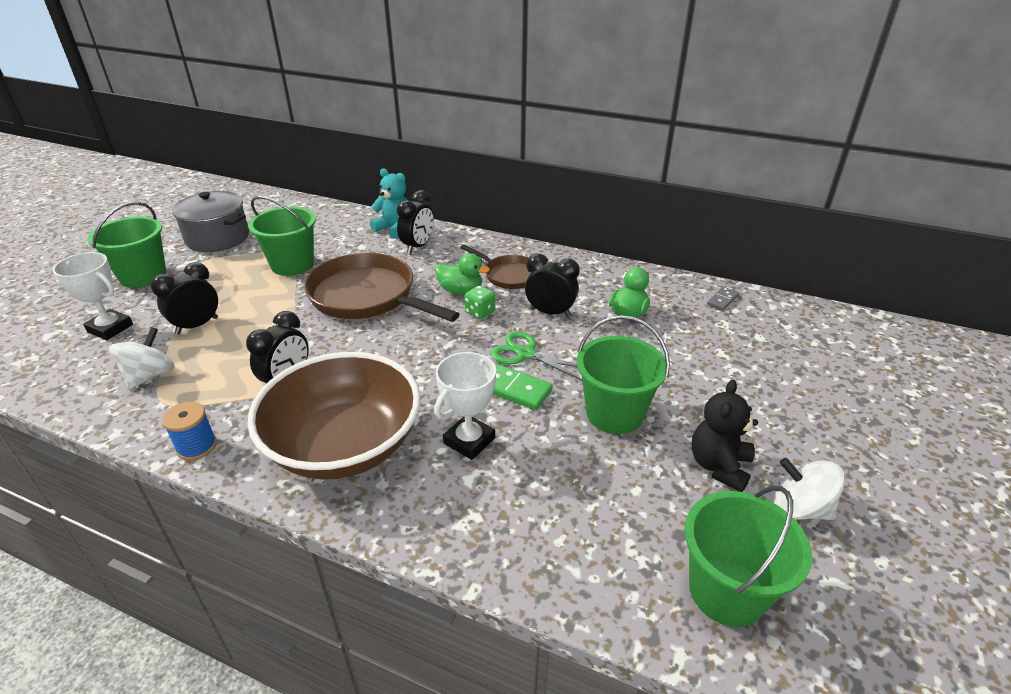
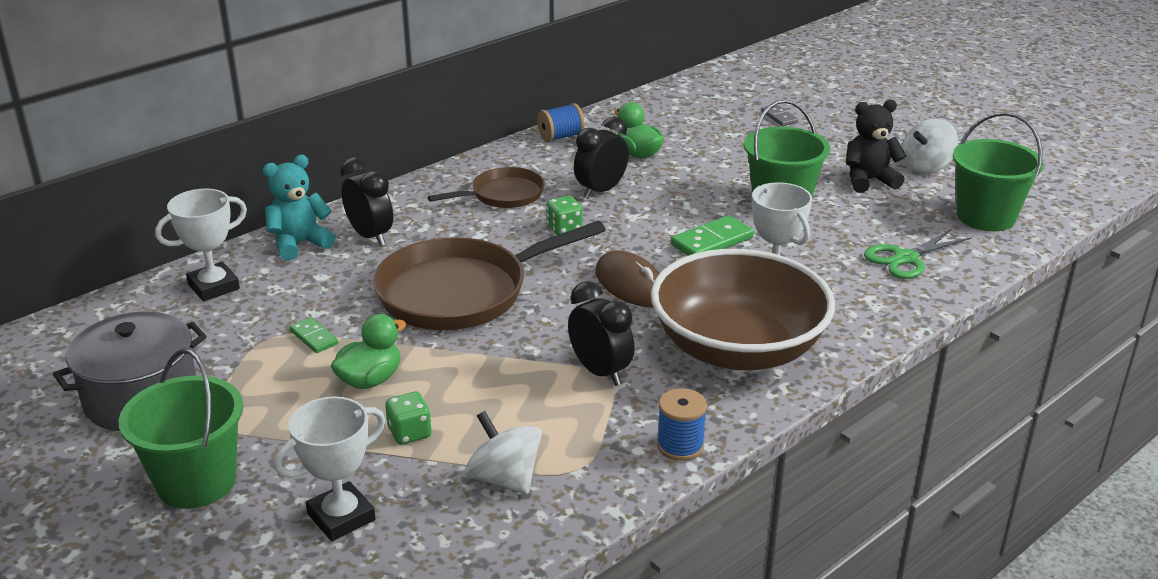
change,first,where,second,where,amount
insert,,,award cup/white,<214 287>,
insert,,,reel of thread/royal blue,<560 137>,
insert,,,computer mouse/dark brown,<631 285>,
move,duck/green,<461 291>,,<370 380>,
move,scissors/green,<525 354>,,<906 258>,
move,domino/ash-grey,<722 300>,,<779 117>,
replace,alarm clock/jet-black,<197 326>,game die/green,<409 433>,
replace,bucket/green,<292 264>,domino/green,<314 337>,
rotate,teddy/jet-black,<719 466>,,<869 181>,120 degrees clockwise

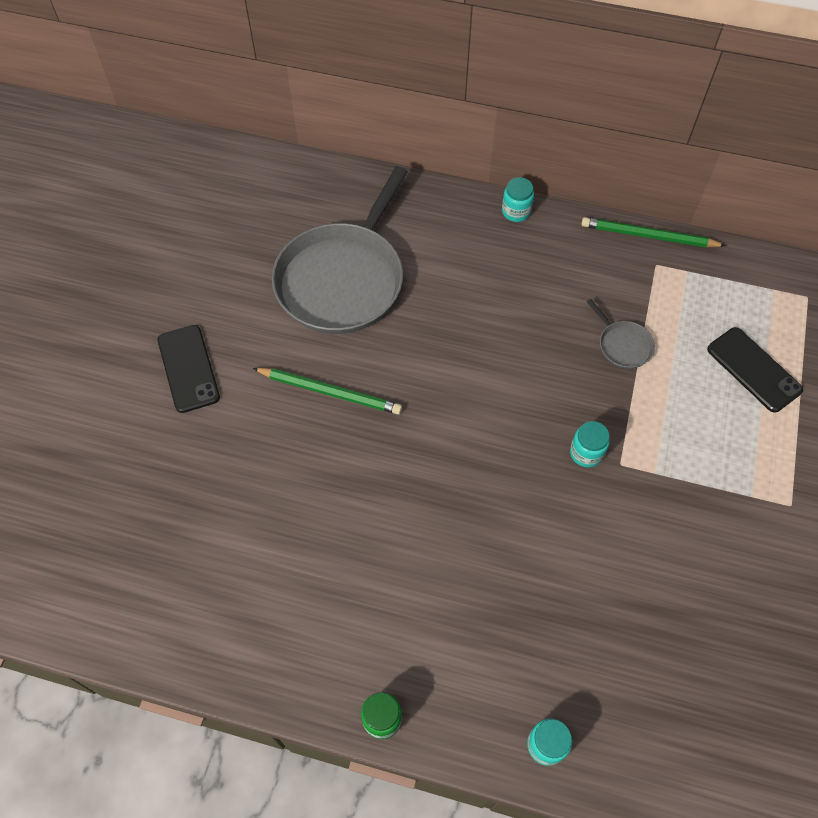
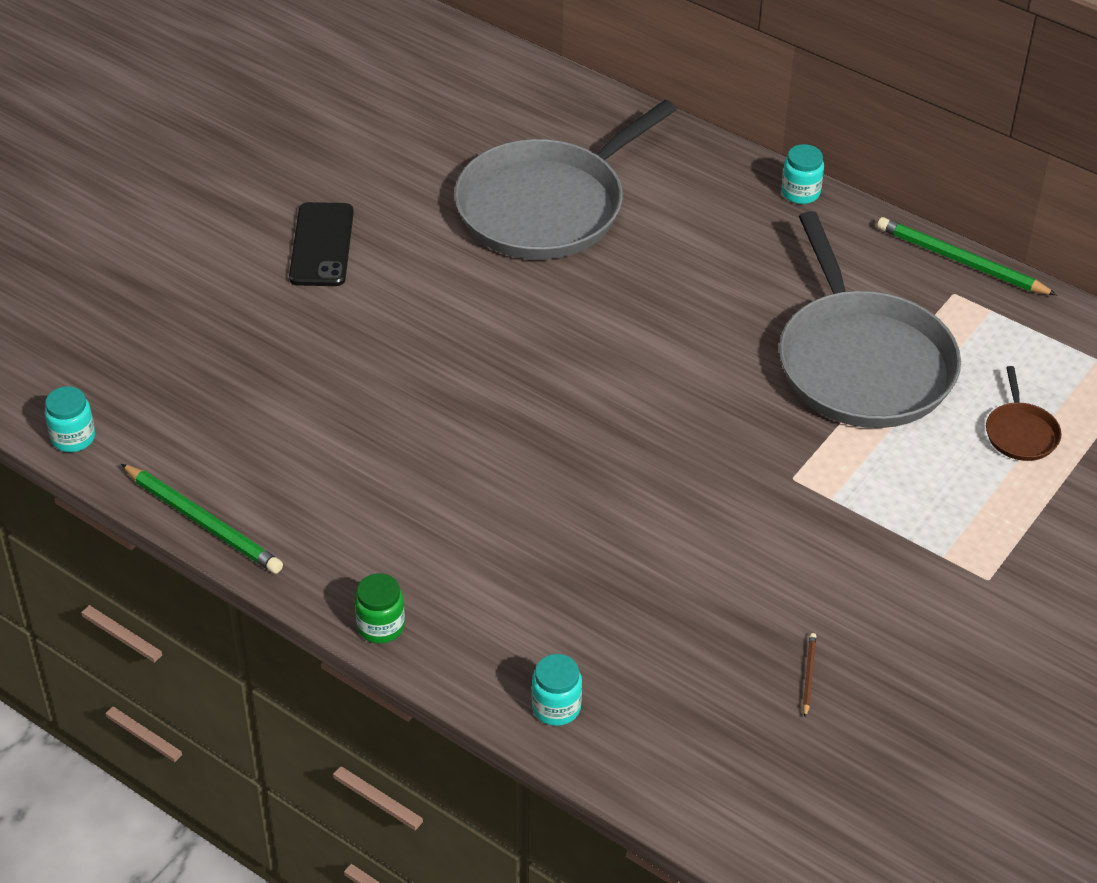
change,first,where,second,where,amount
insert,,,wooden pencil/dark brown,<808 675>,
move,wooden pencil/green,<330 392>,,<203 522>,
move,preserve jar/teal,<586 453>,,<73 438>,
replace,smartphone/jet-black,<754 369>,skillet/dark brown,<1020 433>,
resize,skillet/ash-grey,<623 345>,,<862 363>,x2.47

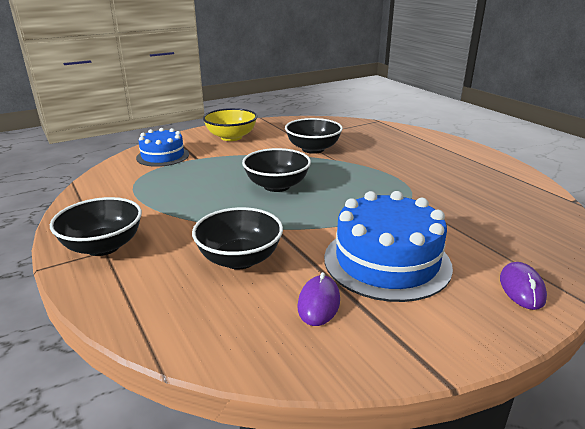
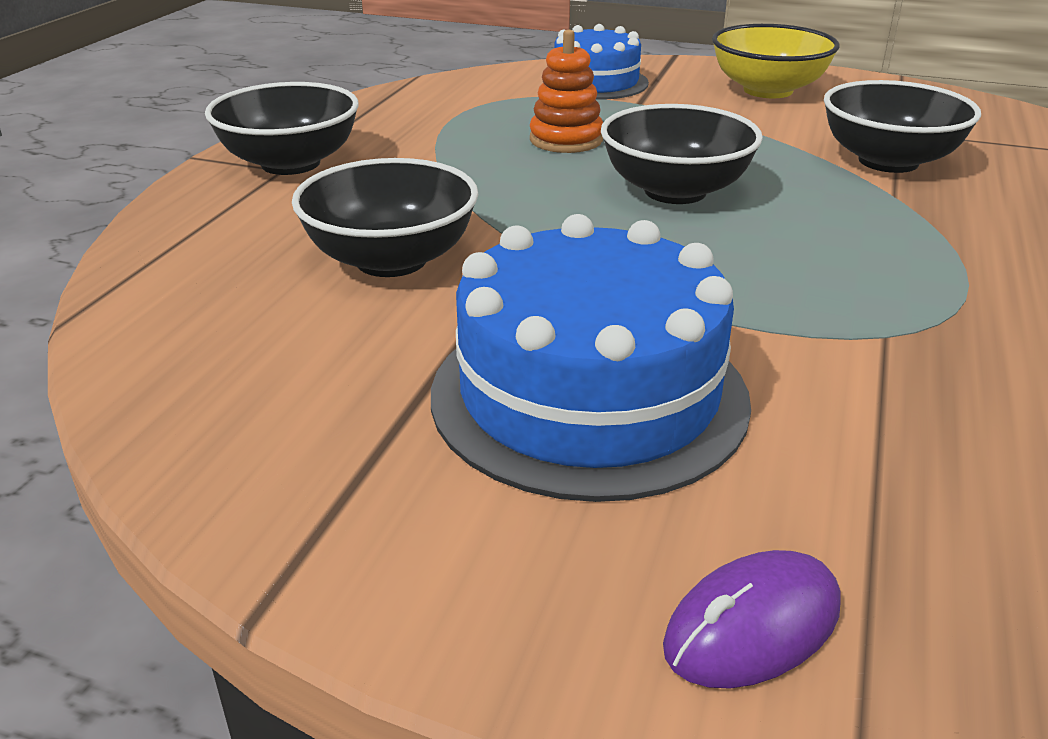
change,first,where,second,where,amount
delete,computer mouse/violet,<319 303>,,,
insert,,,ring stacker/orange-coloured,<566 140>,

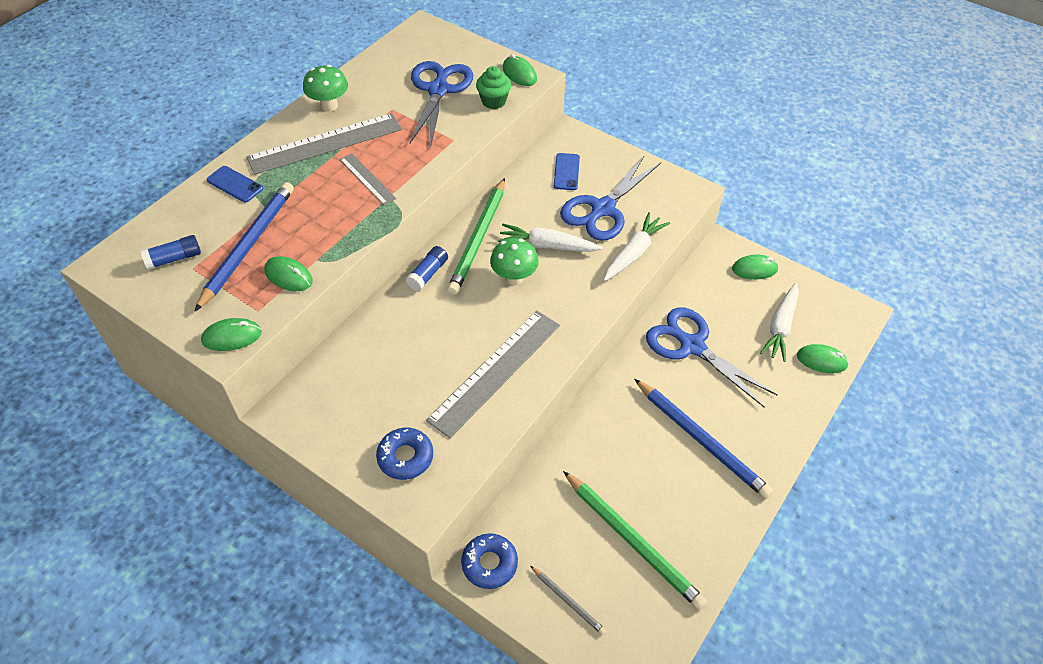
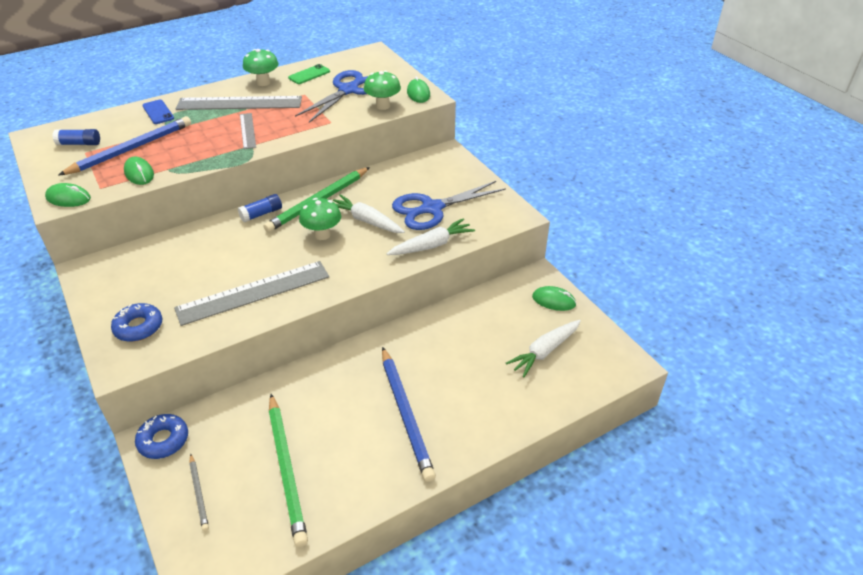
change,first,where,second,where,amount
delete,smartphone/royal blue,<566 172>,,,
delete,scissors/royal blue,<692 346>,,,
delete,computer mouse/green,<821 360>,,,
insert,,,smartphone/green,<309 75>,
replace,cupcake/green,<493 101>,mushroom/green,<383 106>,

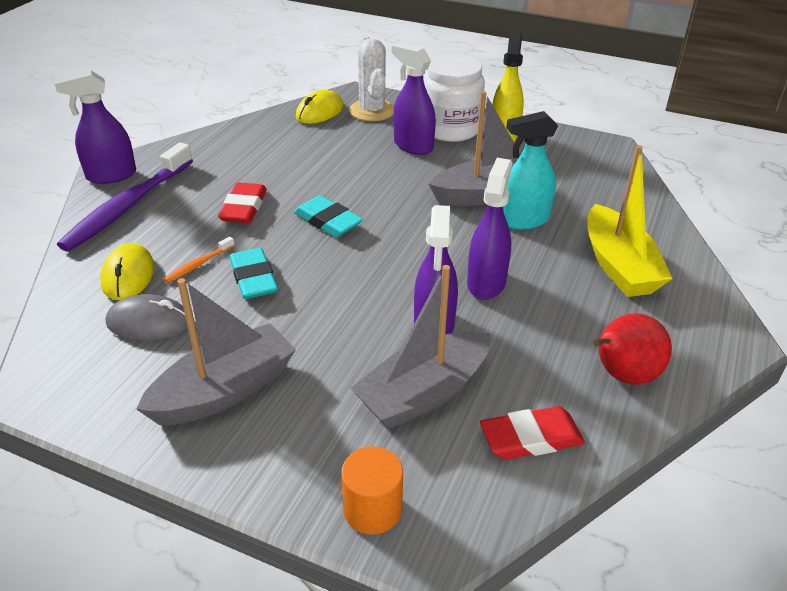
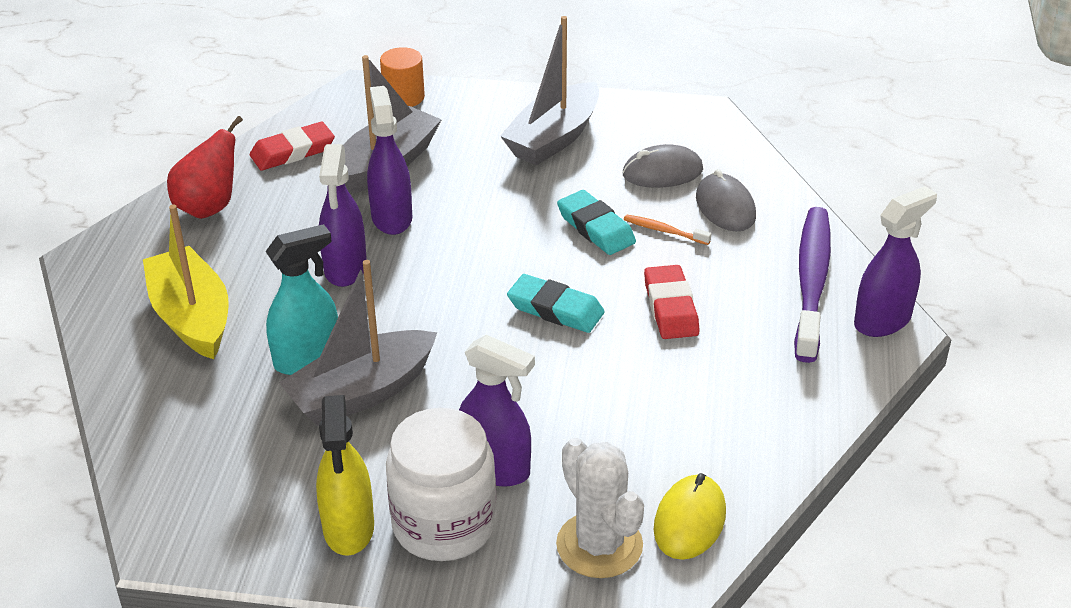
change,first,where,second,where,amount
recolor,computer mouse/yellow,<128 275>,computer mouse/ash-grey,<725 207>,
rotate,dental brush/orange-coloured,<198 264>,,<664 231>,90 degrees counterclockwise

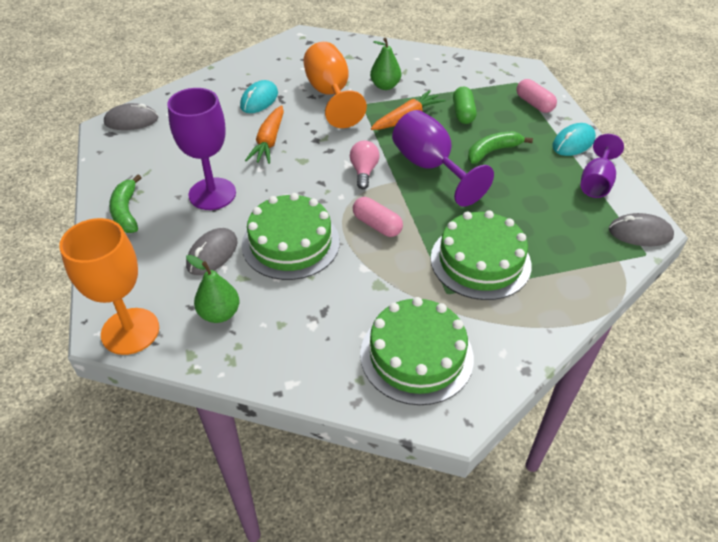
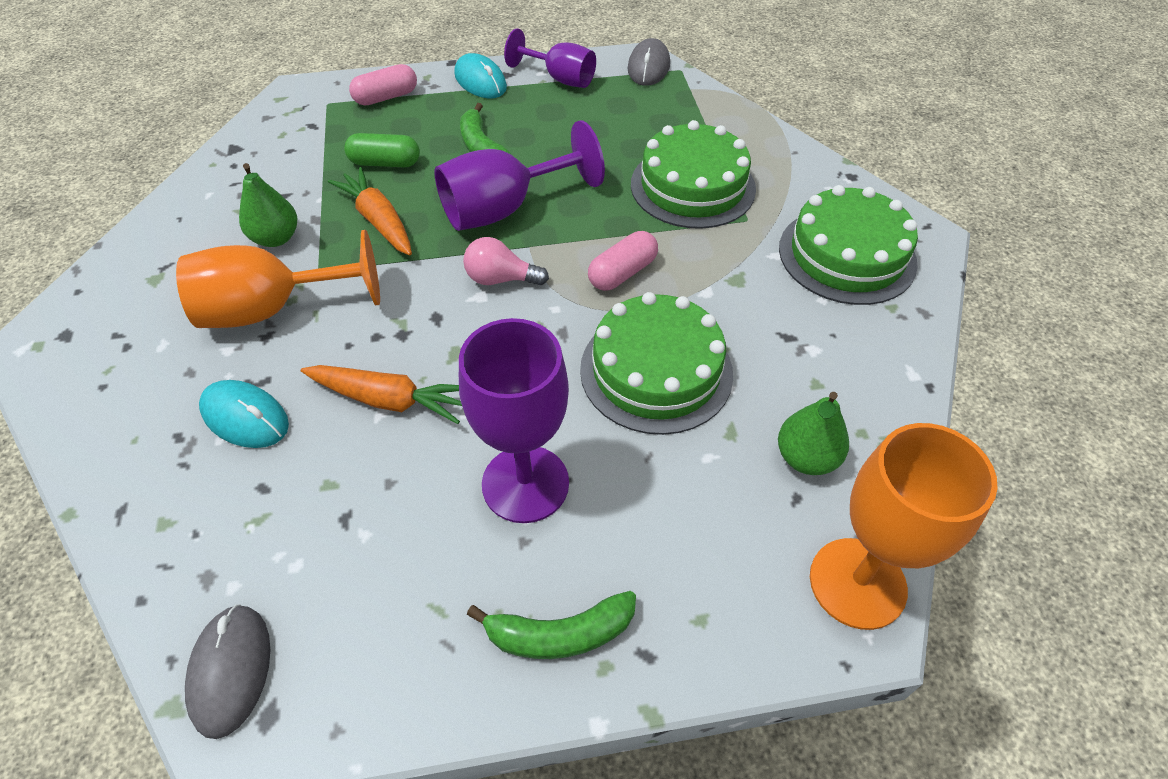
change,first,where,second,where,amount
delete,computer mouse/ash-grey,<212 254>,,,

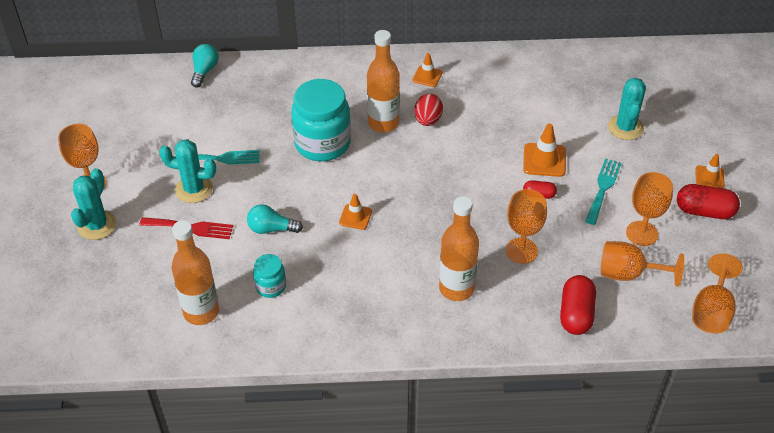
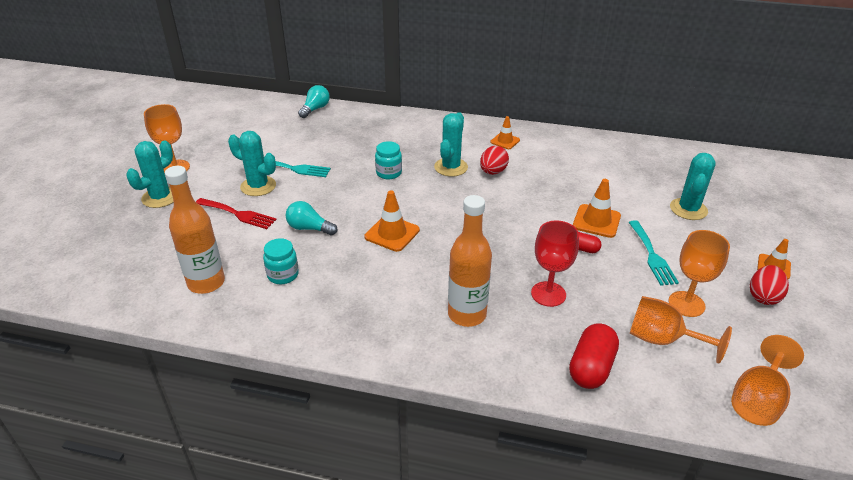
change,first,where,second,where,amount
replace,drink bottle/orange-coloured,<383 123>,prickly plant/teal,<451 167>,
replace,pill/red,<704 211>,toy egg/red,<763 297>,
recolor,chalice/orange-coloured,<521 250>,chalice/red,<548 294>,
rotate,dinner fork/teal,<603 188>,,<652 255>,135 degrees clockwise
resize,preserve jar/teal,<322 144>,,<389 173>,x0.49
resize,road cone/orange-coloured,<355 217>,,<392 233>,x1.53

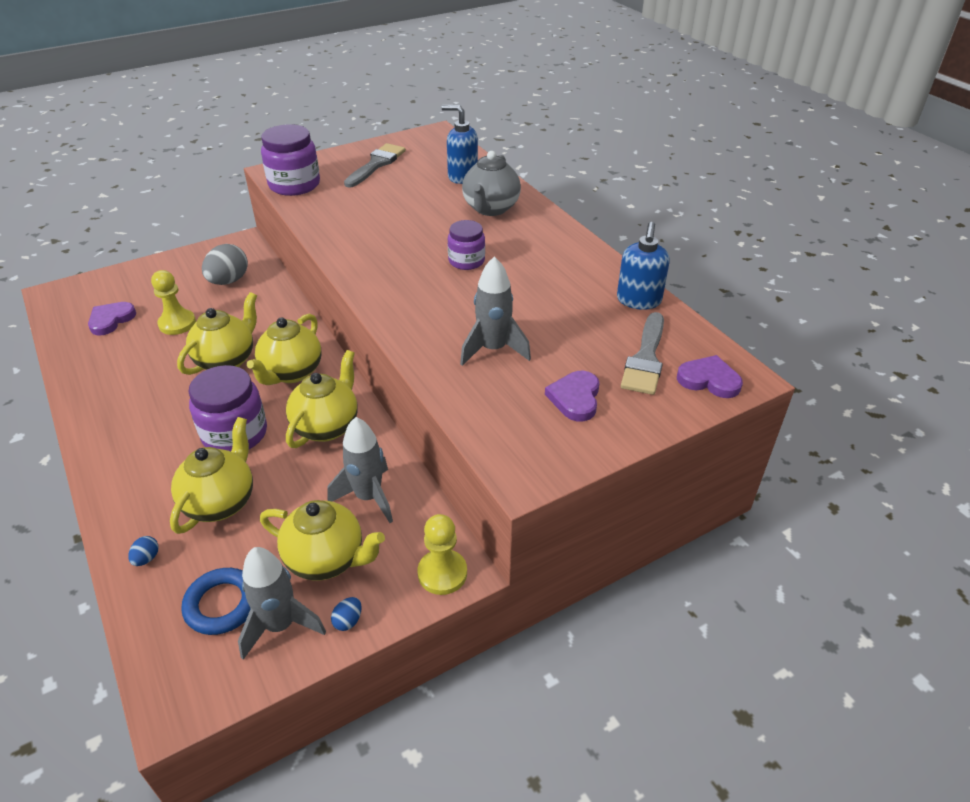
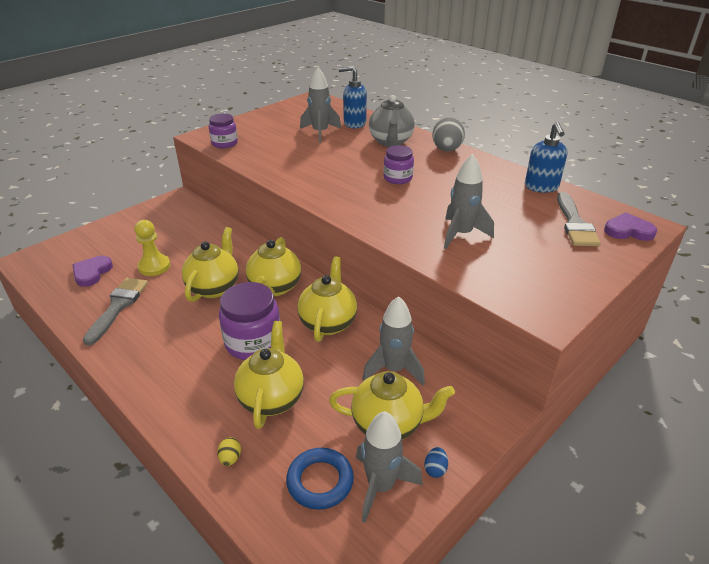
change,first,where,second,where,amount
delete,chess pawn/yellow,<442 573>,,,
delete,love heart/violet,<575 398>,,,
insert,,,toy rocket/ash-grey,<320 133>,
move,toy egg/ash-grey,<228 281>,,<446 150>,
move,paint brush/ash-grey,<376 164>,,<118 306>,
recolor,toy egg/royal blue,<146 558>,toy egg/yellow,<230 458>,
resize,preserve jar/violet,<294 185>,,<224 143>,x0.62

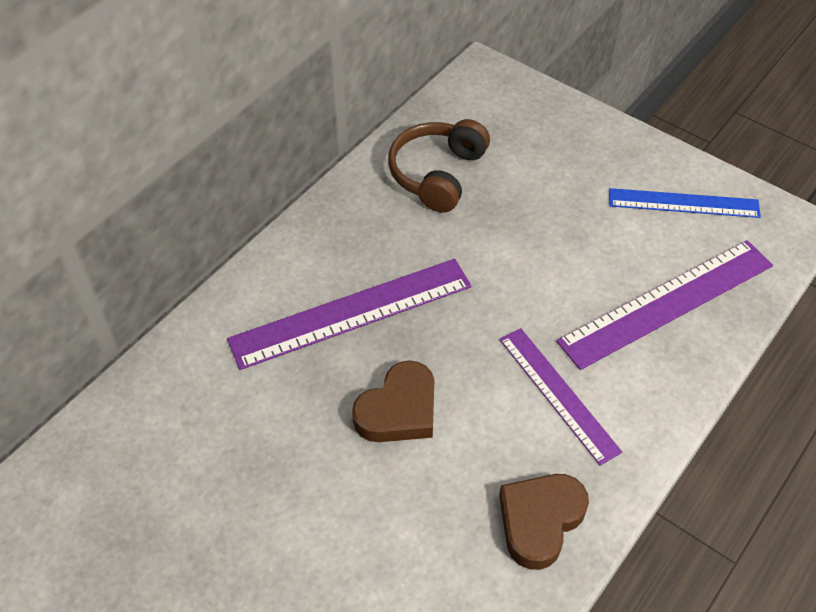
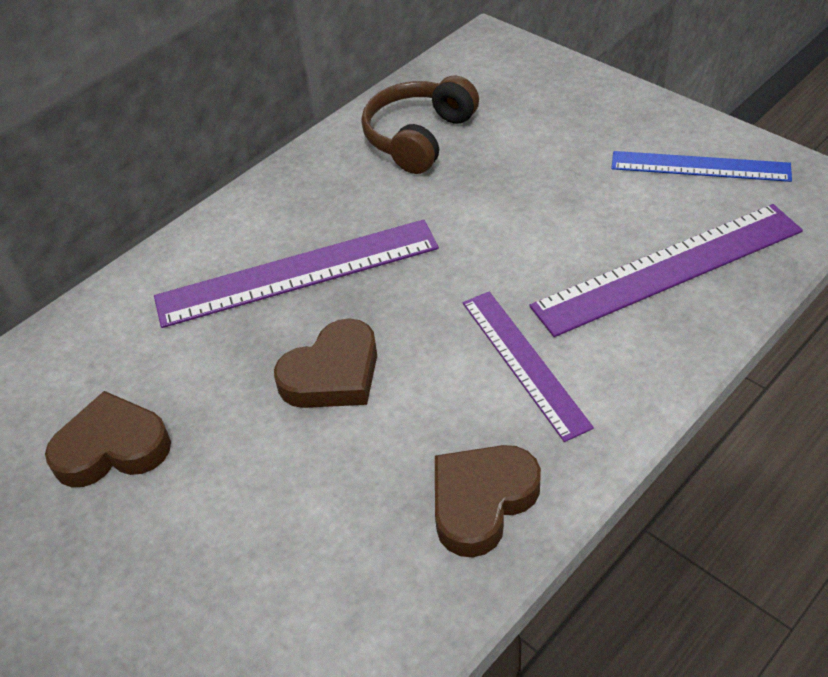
change,first,where,second,where,amount
insert,,,love heart/dark brown,<112 448>,

